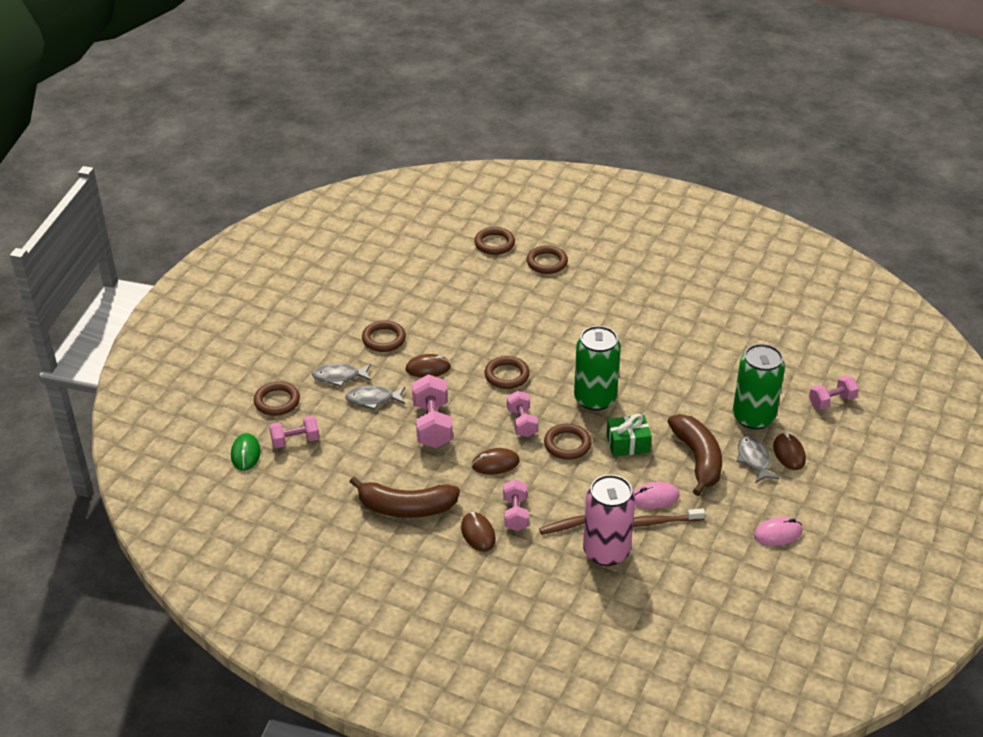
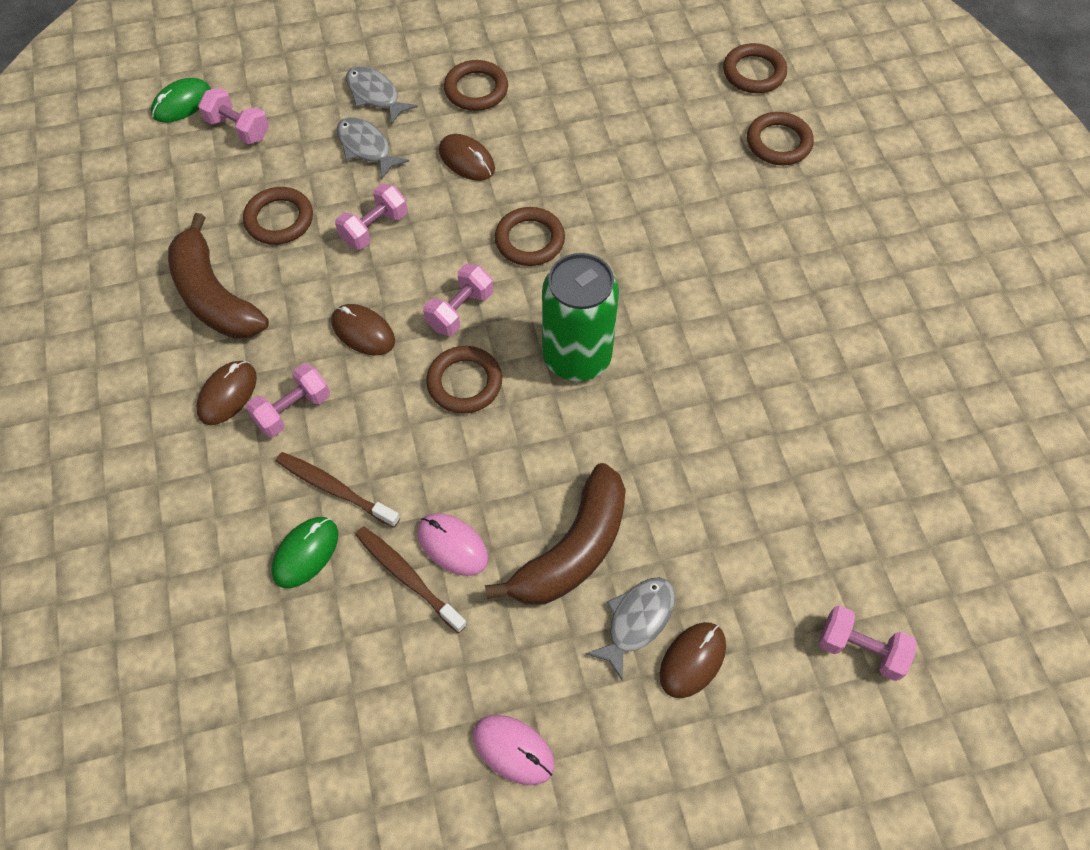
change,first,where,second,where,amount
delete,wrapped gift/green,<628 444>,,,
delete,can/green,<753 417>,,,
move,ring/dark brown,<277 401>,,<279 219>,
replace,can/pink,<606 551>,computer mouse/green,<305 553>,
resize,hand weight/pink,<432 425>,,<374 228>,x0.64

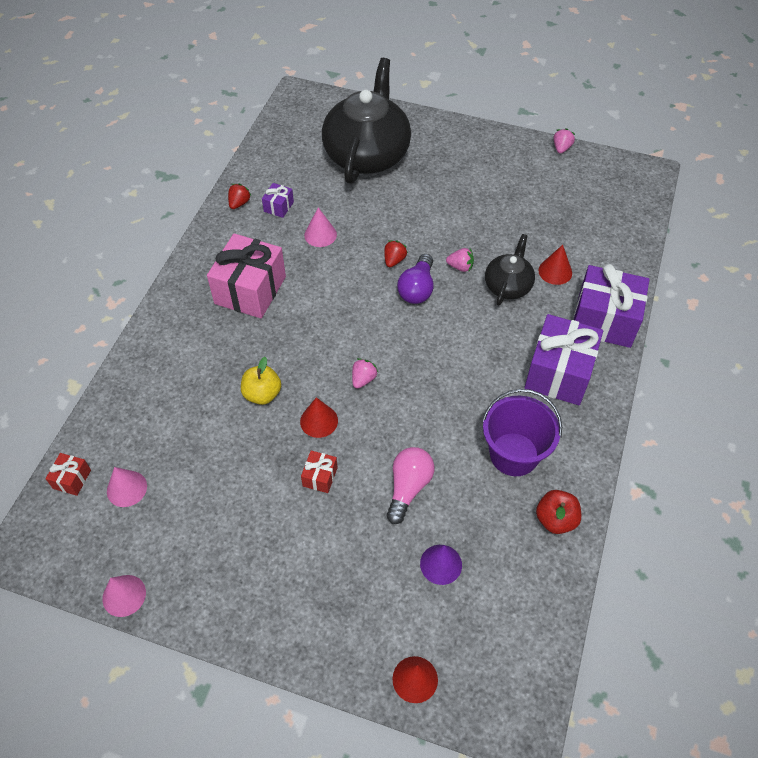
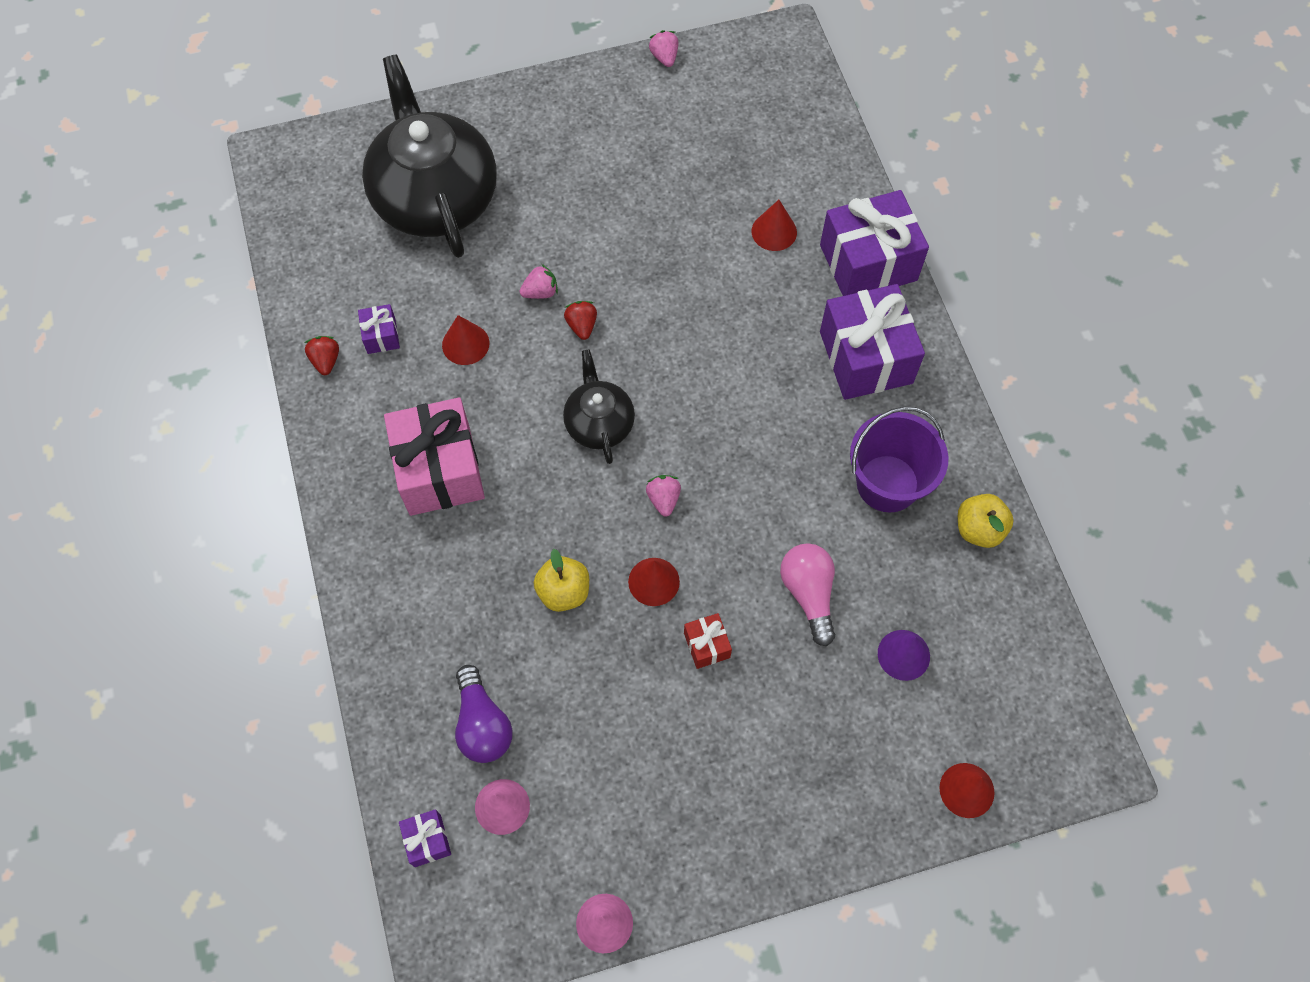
change,first,where,second,where,amount
move,bulb/violet,<417 289>,,<482 724>,
move,strawberry/pink,<460 267>,,<540 292>,
move,china teapot/jet-black,<508 286>,,<599 423>,
recolor,wrapped gift/red,<72 479>,wrapped gift/violet,<427 840>,
recolor,cone/pink,<320 234>,cone/red,<465 344>,
recolor,apple/red,<555 519>,apple/yellow,<978 529>,

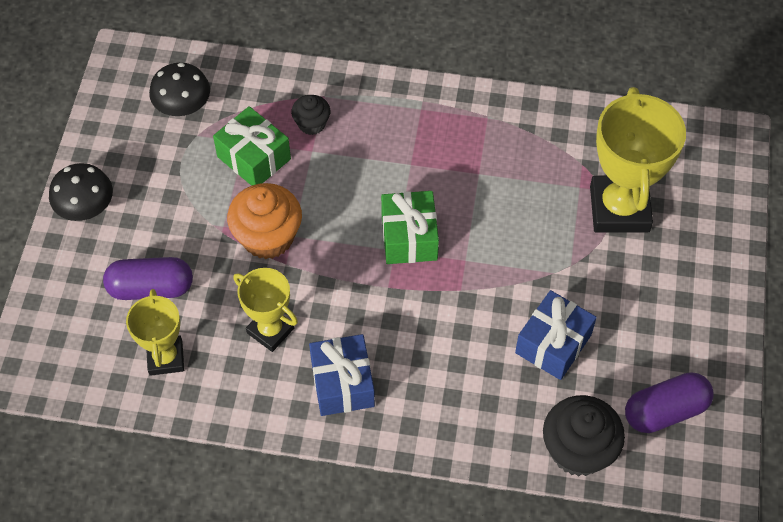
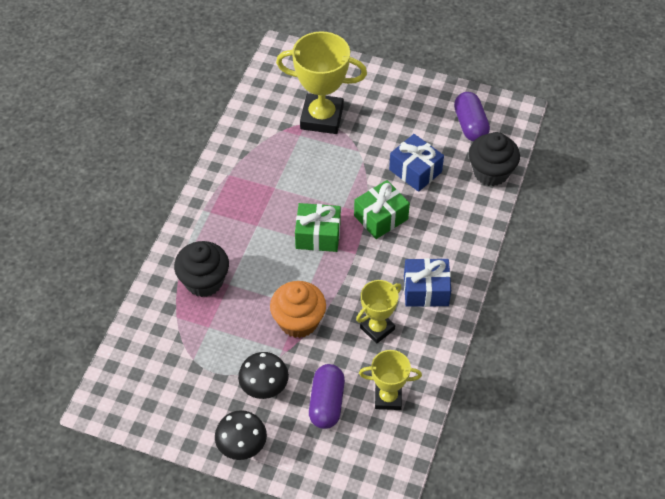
change,first,where,second,where,amount
move,mushroom/jet-black,<183 106>,,<264 385>,
move,wrapped gift/green,<254 158>,,<381 217>,
resize,cupcake/jet-black,<312 124>,,<204 281>,x1.79

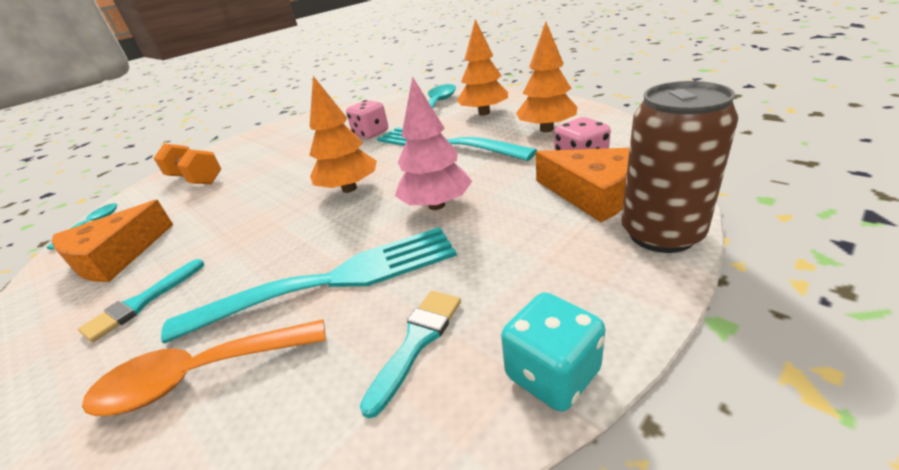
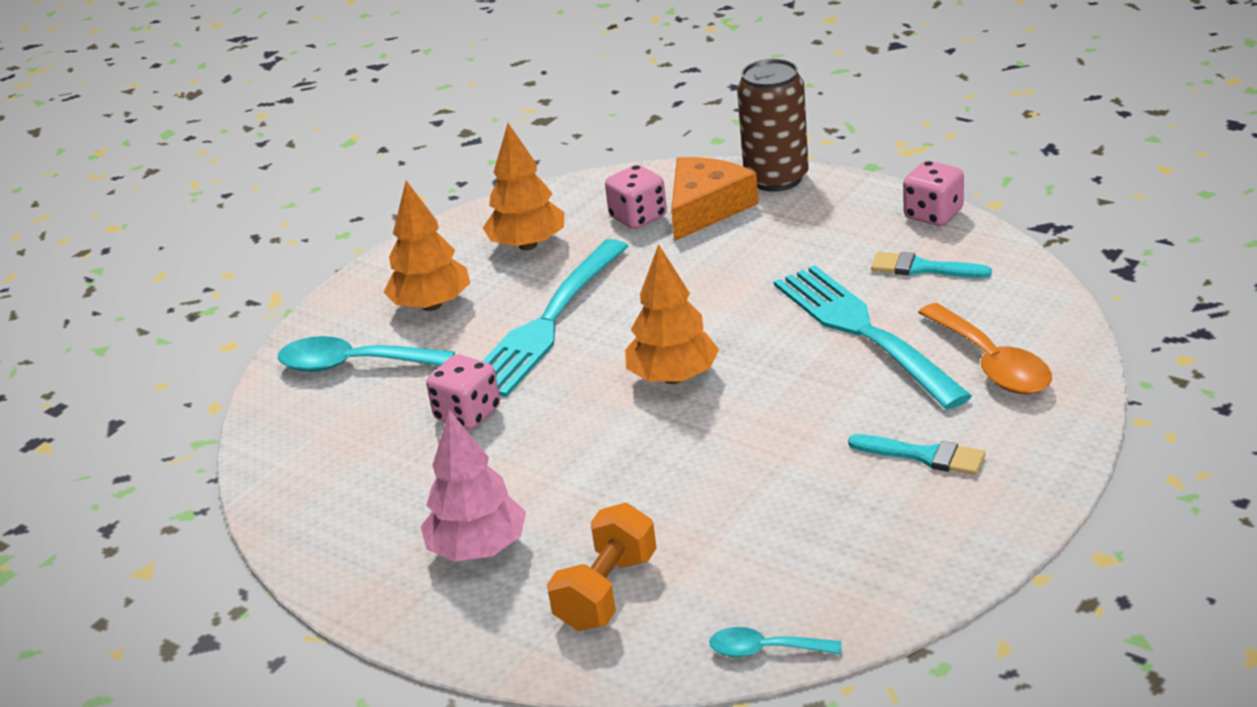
change,first,where,second,where,amount
delete,cheese/orange-coloured,<116 256>,,,
move,toy tree/pink,<436 205>,,<478 549>,
recolor,game die/teal,<552 374>,game die/pink,<933 214>,

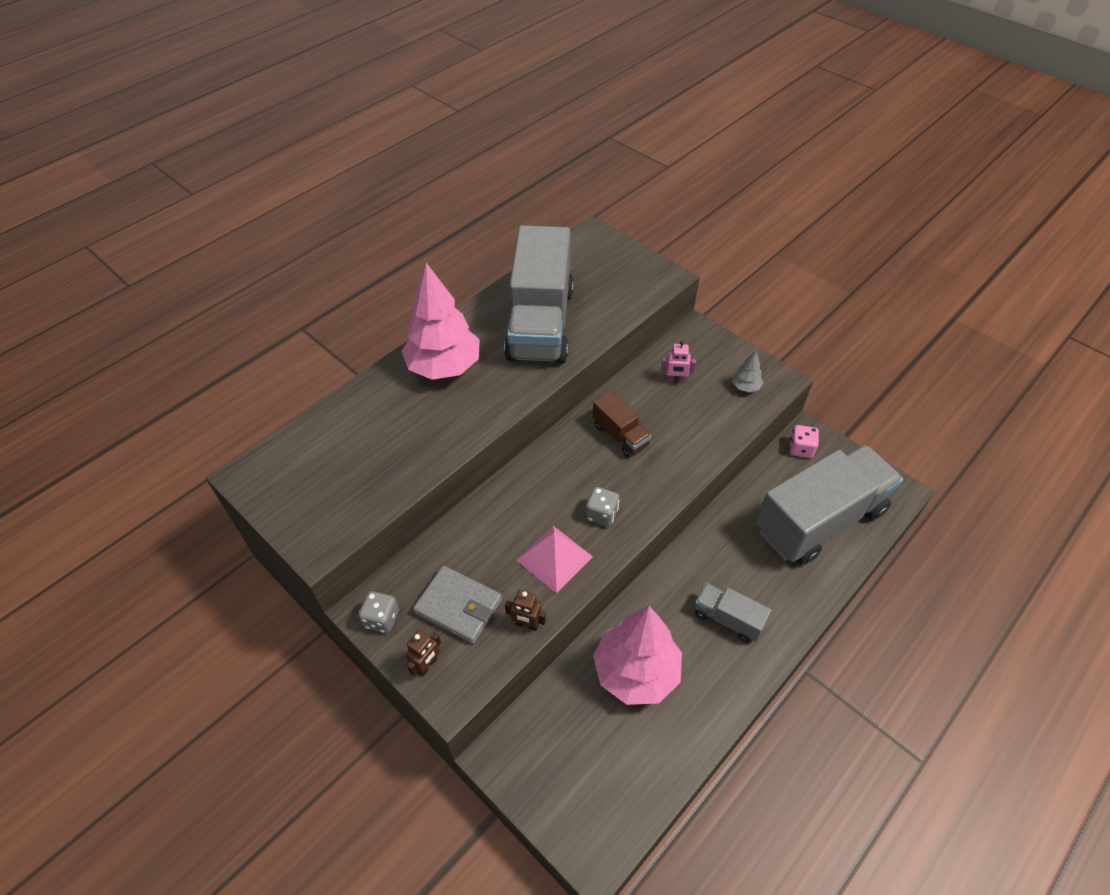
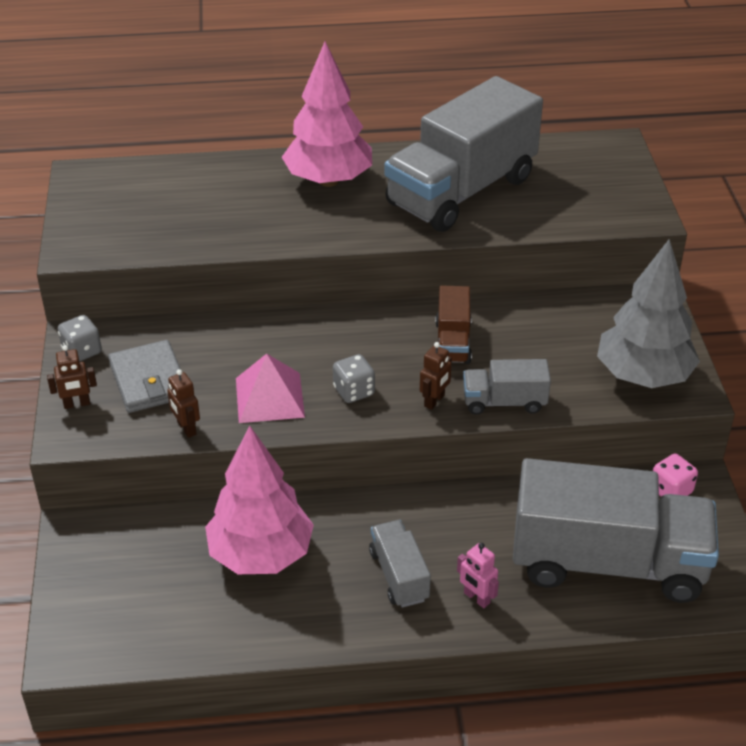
change,first,where,second,where,amount
insert,,,toy robot/dark brown,<434 401>,
insert,,,toy truck/ash-grey,<504 402>,
move,toy robot/pink,<675 380>,,<476 598>,
resize,toy tree/ash-grey,<745 387>,,<643 376>,x2.37

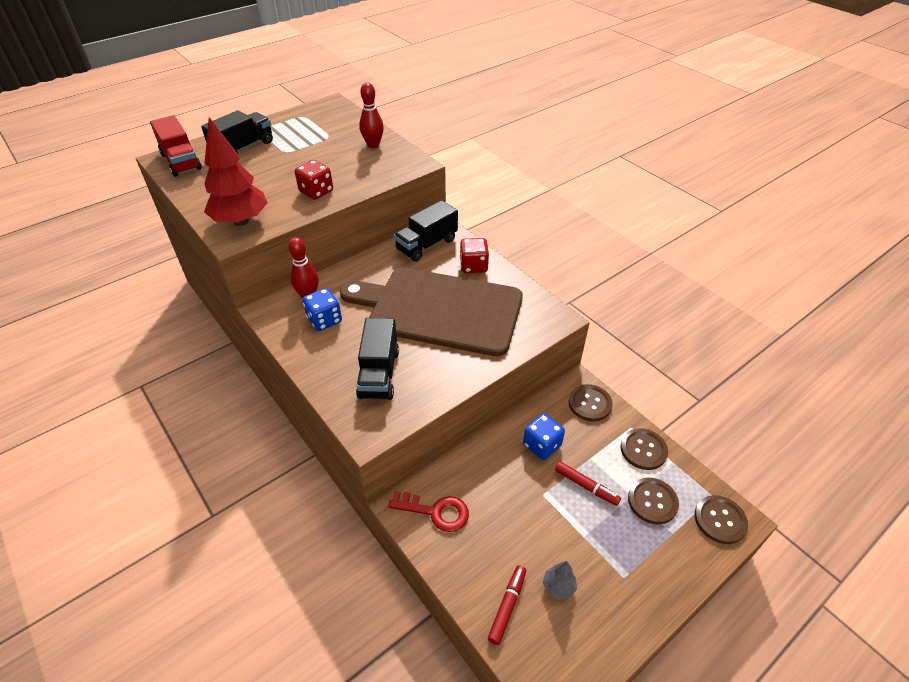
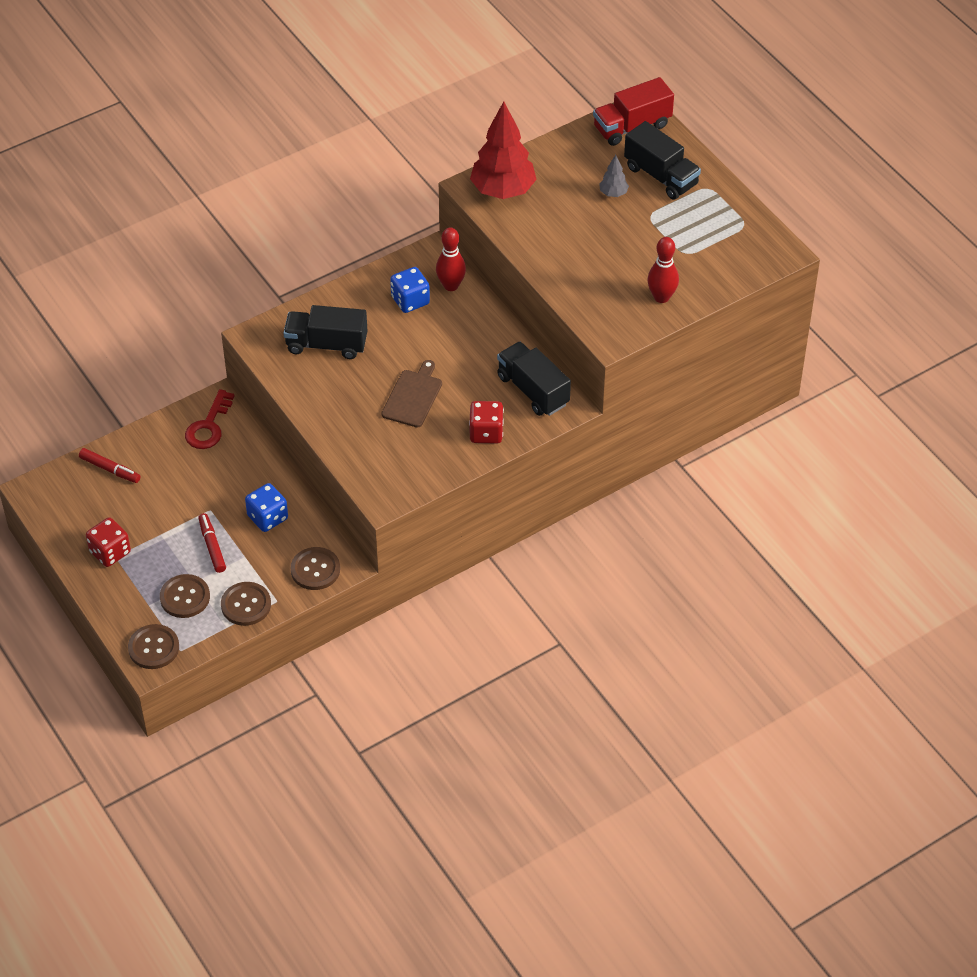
change,first,where,second,where,amount
move,game die/red,<316 192>,,<110 552>,
move,toy tree/ash-grey,<558 587>,,<613 193>,
rotate,felt pen/red,<586 486>,,<212 546>,120 degrees clockwise
resize,chopping board/dark brown,<440 309>,,<413 397>,x0.41

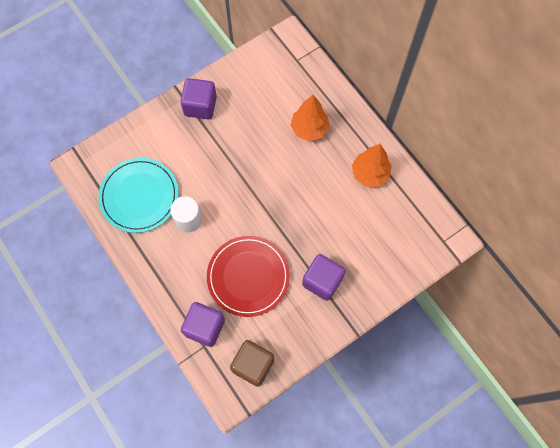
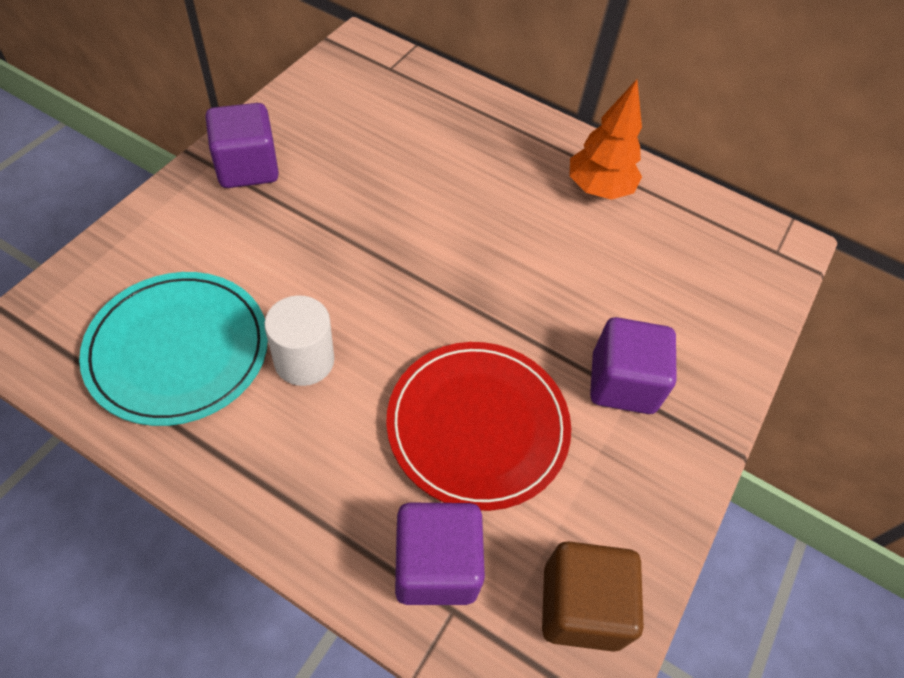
change,first,where,second,where,amount
delete,toy tree/orange-coloured,<309 129>,,,

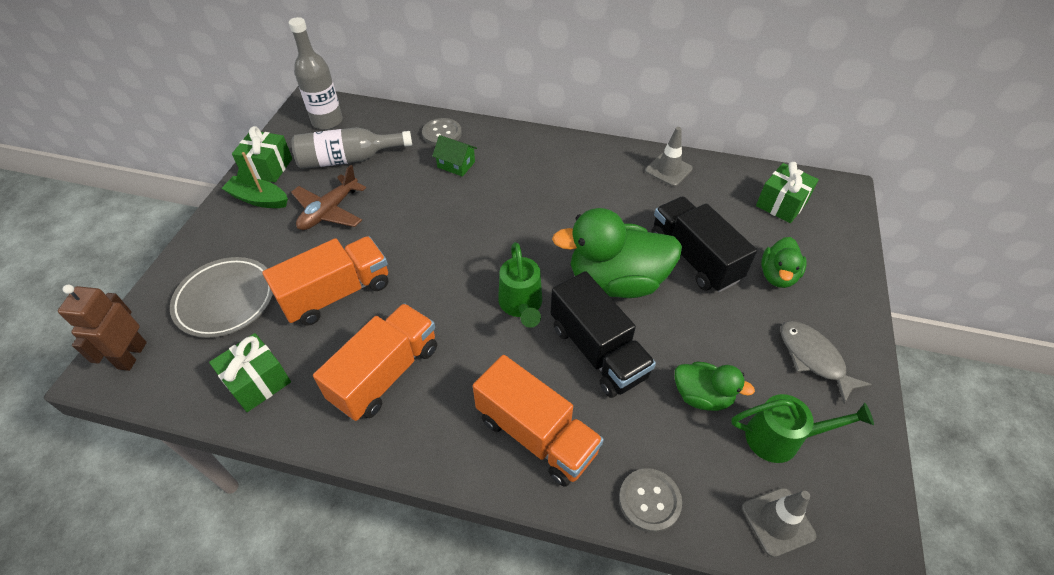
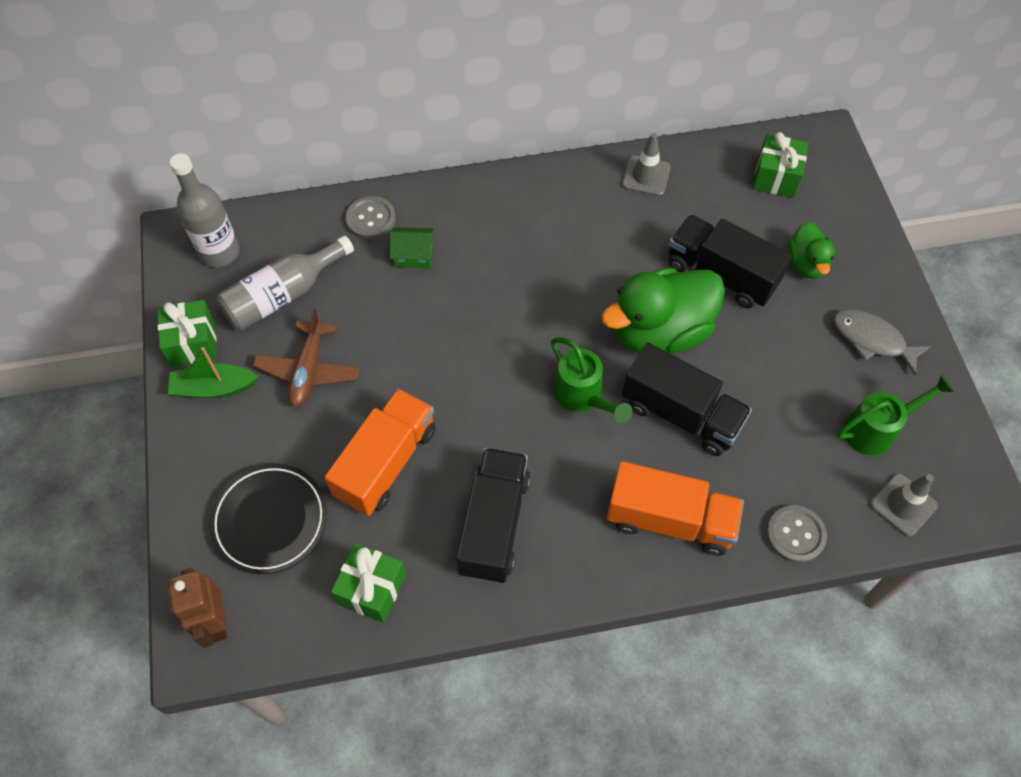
change,first,where,second,where,amount
delete,duck/green,<702 396>,,,
recolor,plate/ash-grey,<226 300>,plate/jet-black,<270 520>,
recolor,toy truck/orange-coloured,<385 373>,toy truck/jet-black,<494 524>,

